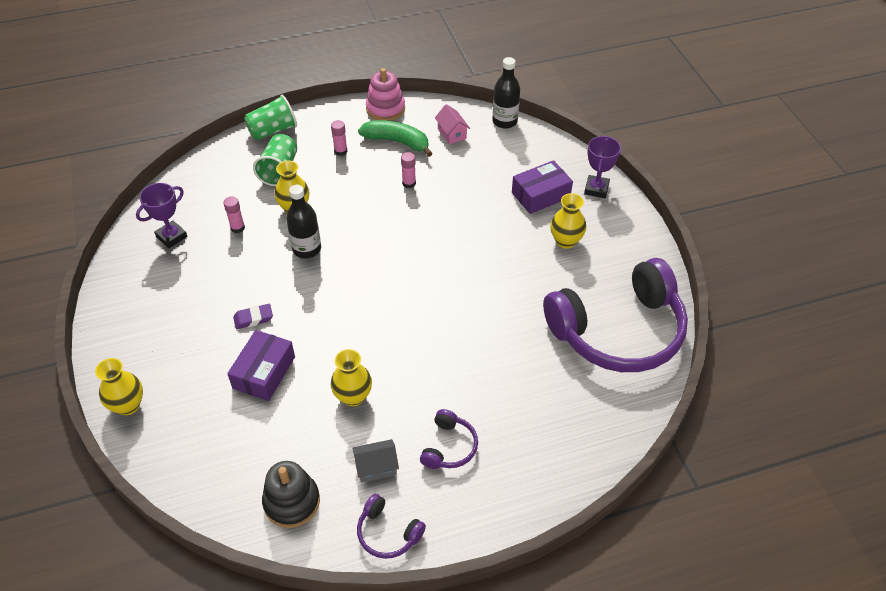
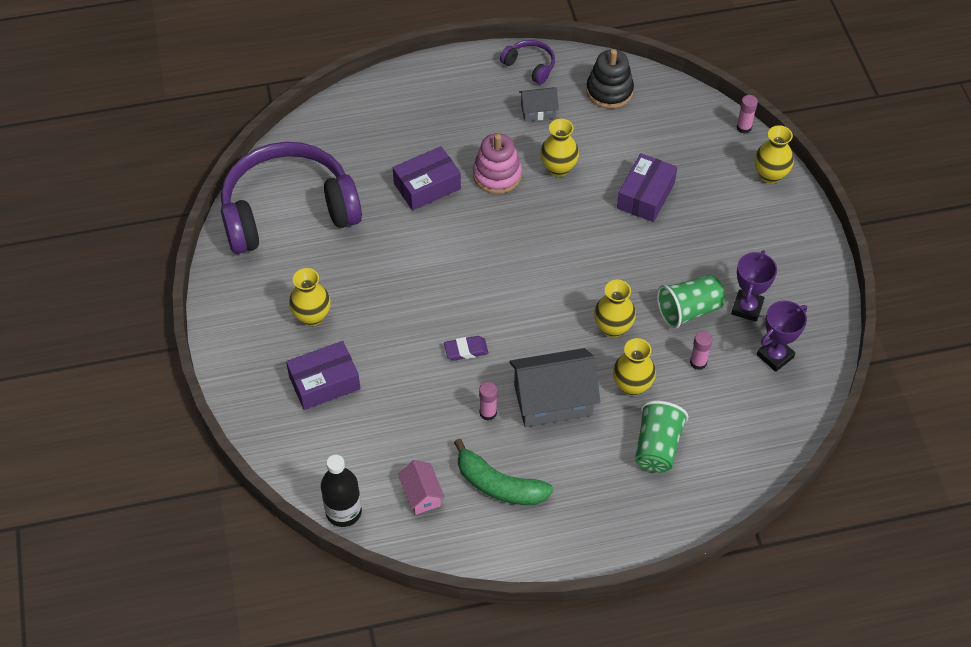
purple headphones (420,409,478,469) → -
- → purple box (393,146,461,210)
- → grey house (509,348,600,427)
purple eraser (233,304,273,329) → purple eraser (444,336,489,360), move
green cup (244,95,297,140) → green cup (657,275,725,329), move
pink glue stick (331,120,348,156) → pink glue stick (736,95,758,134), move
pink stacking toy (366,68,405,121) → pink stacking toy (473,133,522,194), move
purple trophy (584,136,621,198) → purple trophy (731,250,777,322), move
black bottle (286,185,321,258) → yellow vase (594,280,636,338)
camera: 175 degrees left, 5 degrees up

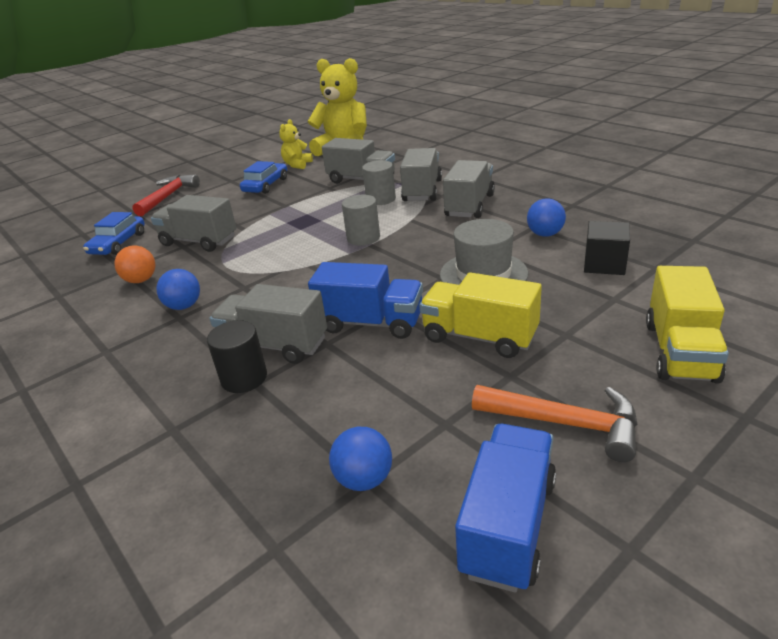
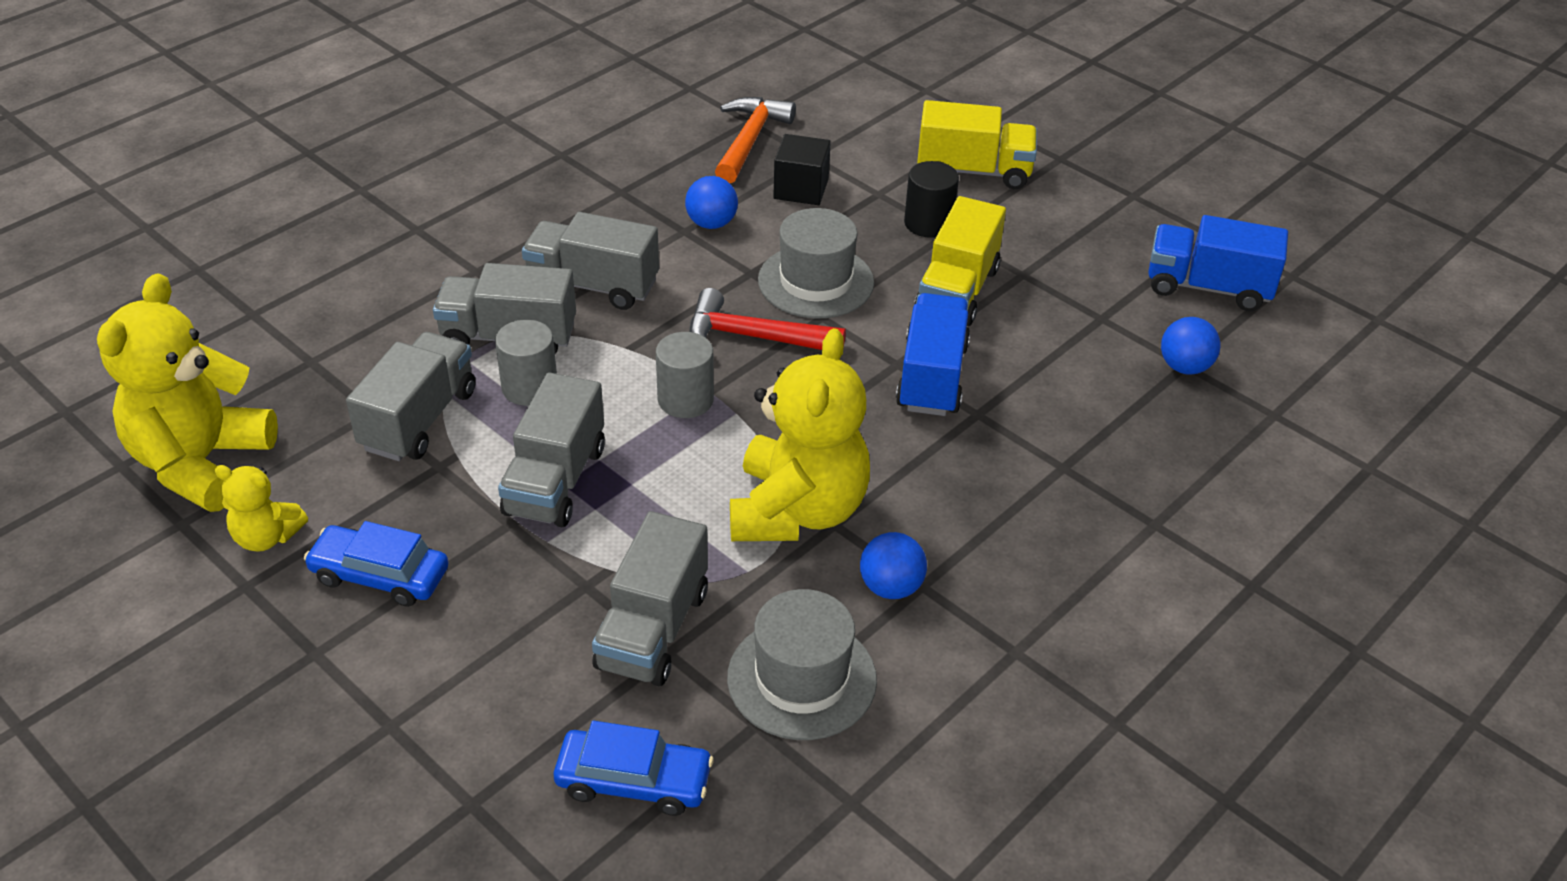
- → yellow teddy bear (730,328,870,541)
red hammer (132,175,200,216) → red hammer (689,288,846,351), move
black cylinder (207,320,267,393) → black cylinder (904,161,959,238), move
grey truck (209,284,327,364) → grey truck (498,373,605,527), move
orange hammer (472,385,638,462) → orange hammer (715,97,796,183), move
orange ball (114,246,156,283) → grey hat (727,589,877,740)
camera: 100 degrees left, 10 degrees up

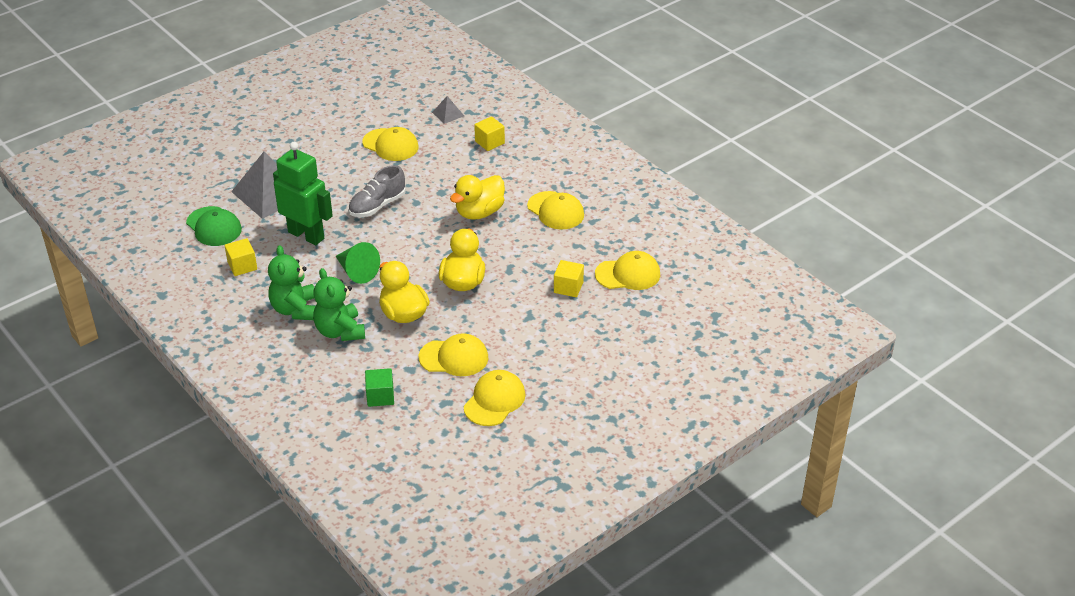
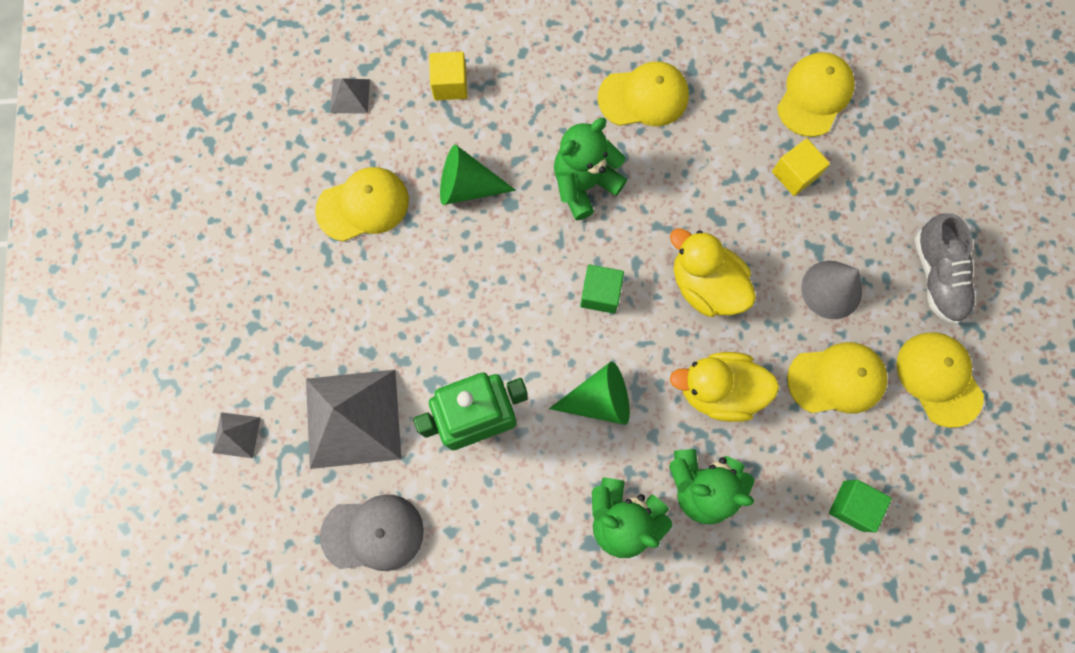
yellow cube (225,238,257,276) → -
- → grey pyramid (212,412,261,458)
- → green cone (440,145,516,205)
- → green cube (580,265,624,313)
- → grey cone (801,261,862,319)
grey shoe (348,165,406,217) → grey shoe (914,213,976,324), move
yellow duck (450,175,505,220) → green teddy bear (554,118,627,220)
green cap (186,206,242,246) → grey cap (320,494,424,571)
yellow cap (419,333,488,376) → yellow cap (787,342,887,413), 45 degrees clockwise
camera: 55 degrees left, 35 degrees up

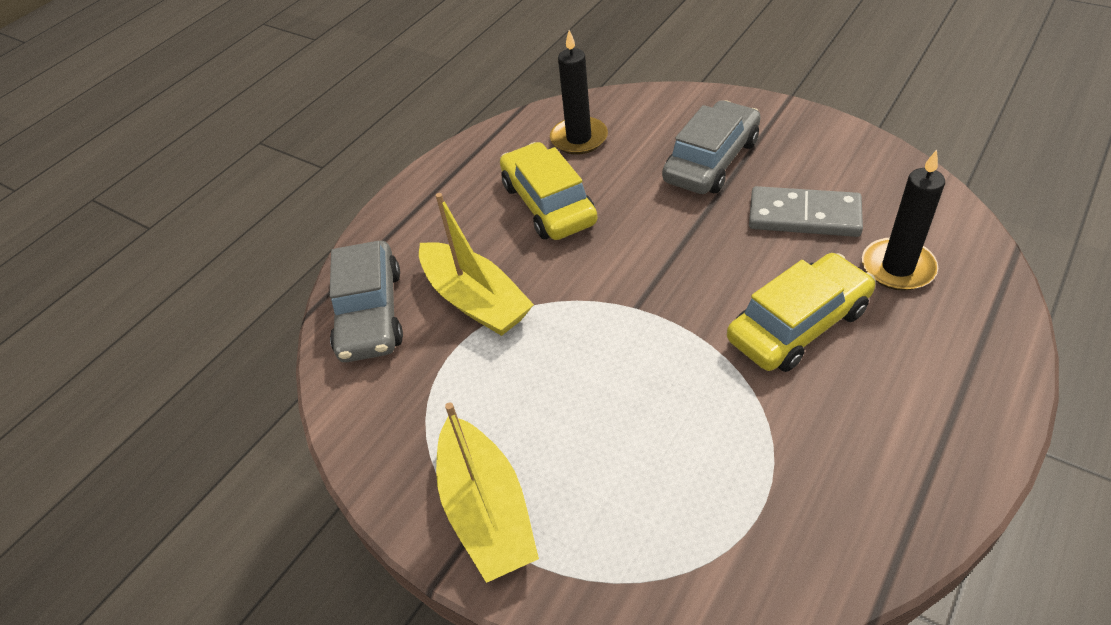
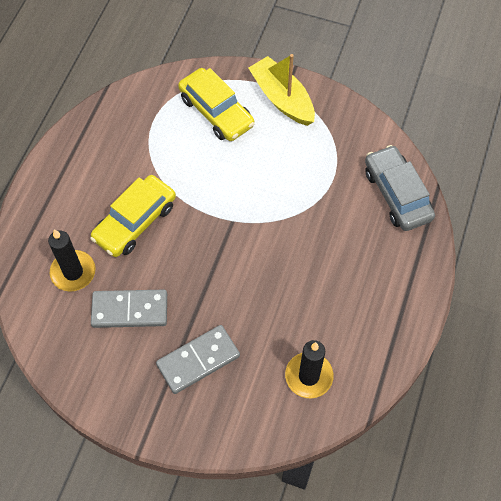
yellow boat (419,193,534,336) → -
yellow car (500,142,597,240) → yellow car (178,68,255,141), move
grey car (662,100,761,194) → grey domino (156,325,240,394)
camera: 160 degrees right, 15 degrees up

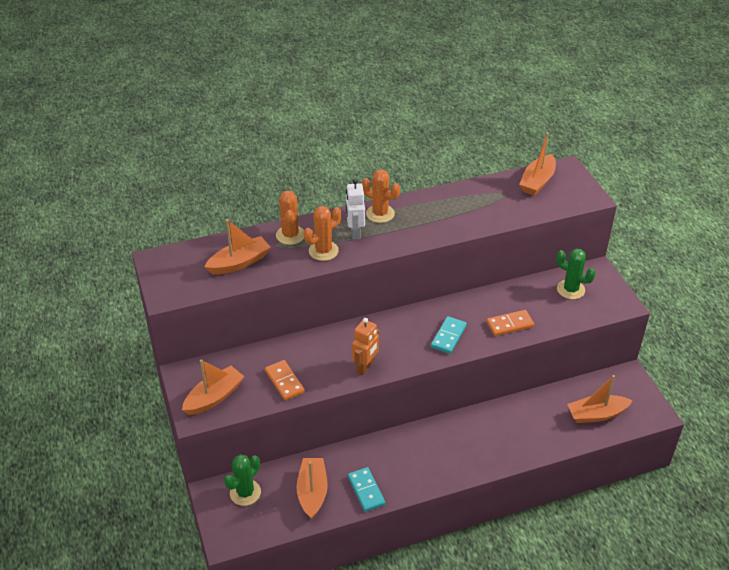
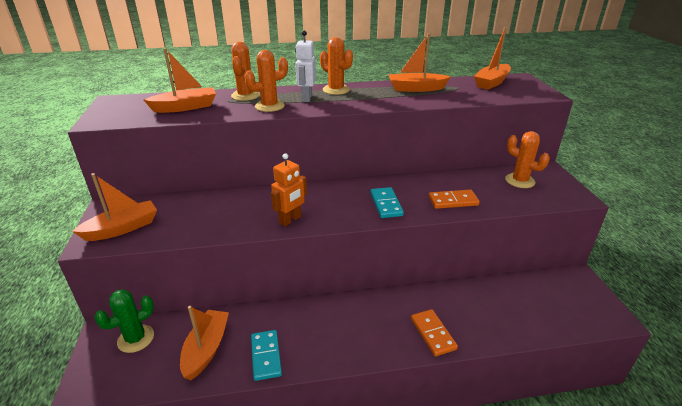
orange domino (265,360,305,401) → orange domino (411,309,458,356), move
orange boat (567,375,633,423) → orange boat (388,33,451,92), move
green cactus (556,249,596,299) → orange cactus (505,131,550,188)
turquoise domino (431,316,467,354) → turquoise domino (370,187,404,218), 45 degrees counterclockwise
camera: 10 degrees right, 10 degrees down

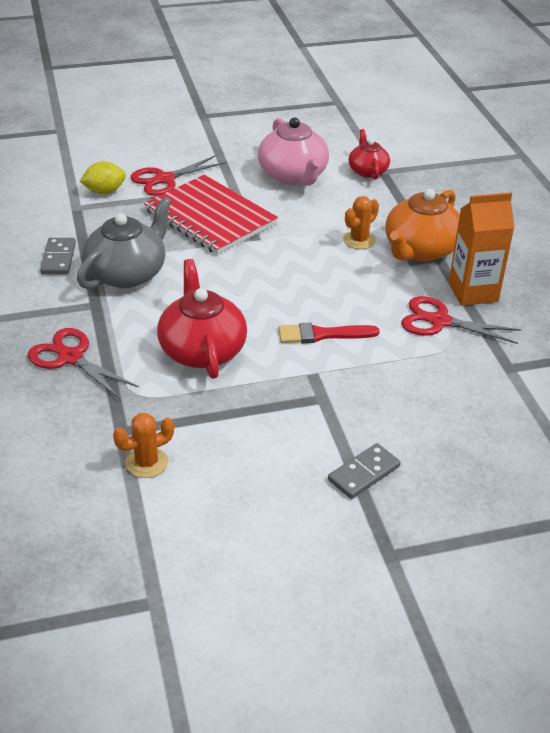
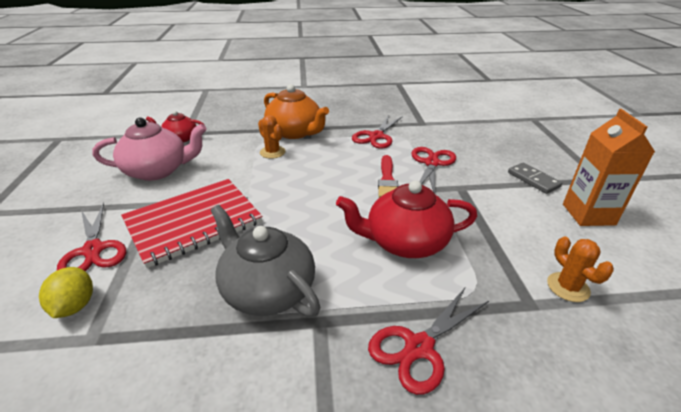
grey domino (40,238,76,275) → -
- → red scissors (411,147,456,194)
orange carton (449,193,515,306) → orange carton (563,109,655,226), move
camera: 80 degrees left, 5 degrees down

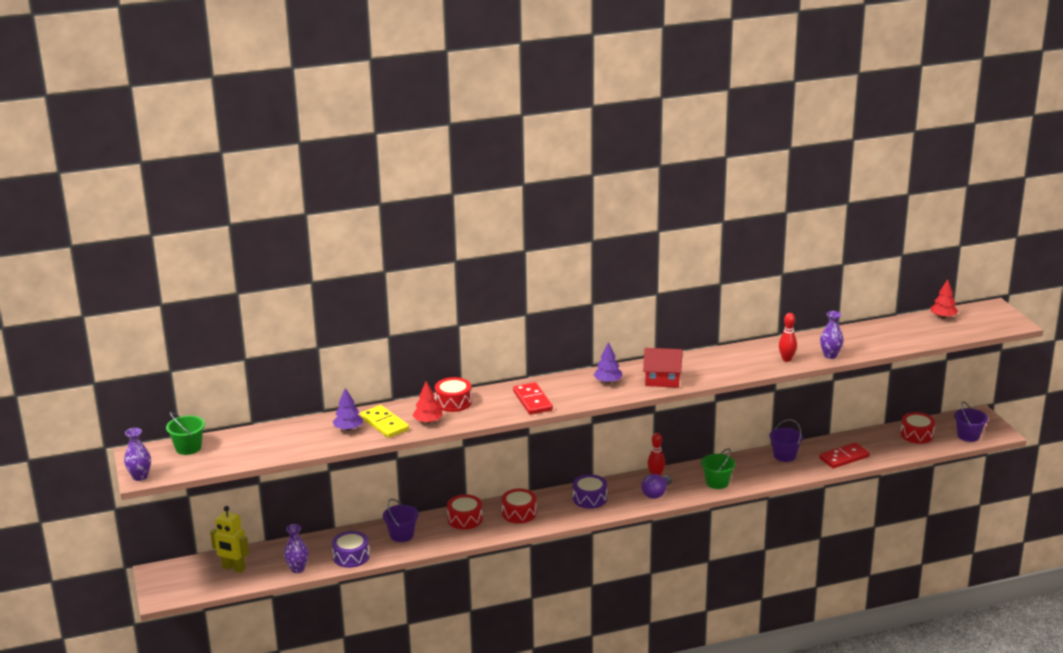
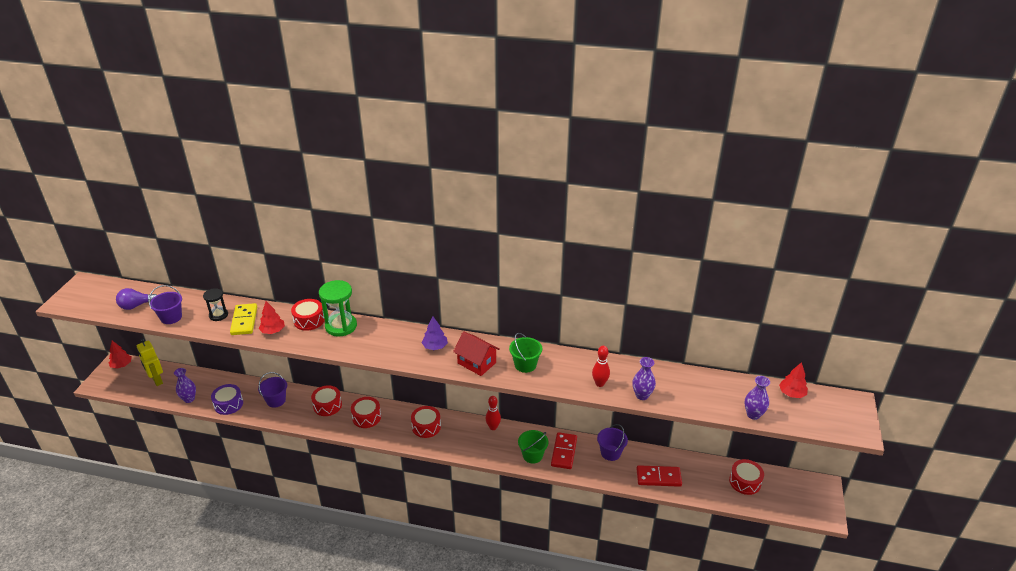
- → red tree (109,341,132,369)
- → green hourglass (319,280,357,337)
purple vase (124,428,151,481) → purple vase (745,376,770,420), move
green bucket (166,412,205,455) → green bucket (509,333,542,373), move
red domino (513,382,553,415) → red domino (551,432,577,469), move
purple light bulb (641,474,672,499) → purple light bulb (116,288,157,310), move
purple bucket (954,401,988,442) → purple bucket (149,285,182,324), move
purple tree (333,388,363,431) → black hourglass (203,288,228,321)
purple drum (573,474,607,509) → red drum (411,406,441,438)
camera: 30 degrees right, 10 degrees up

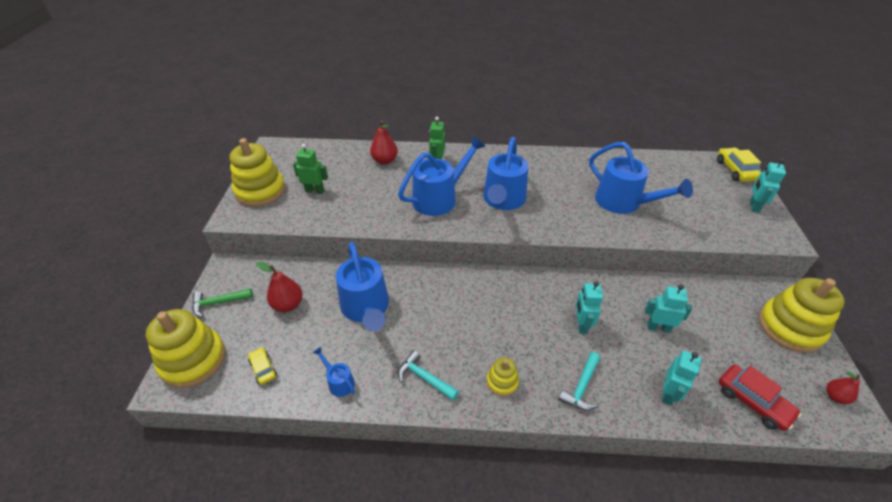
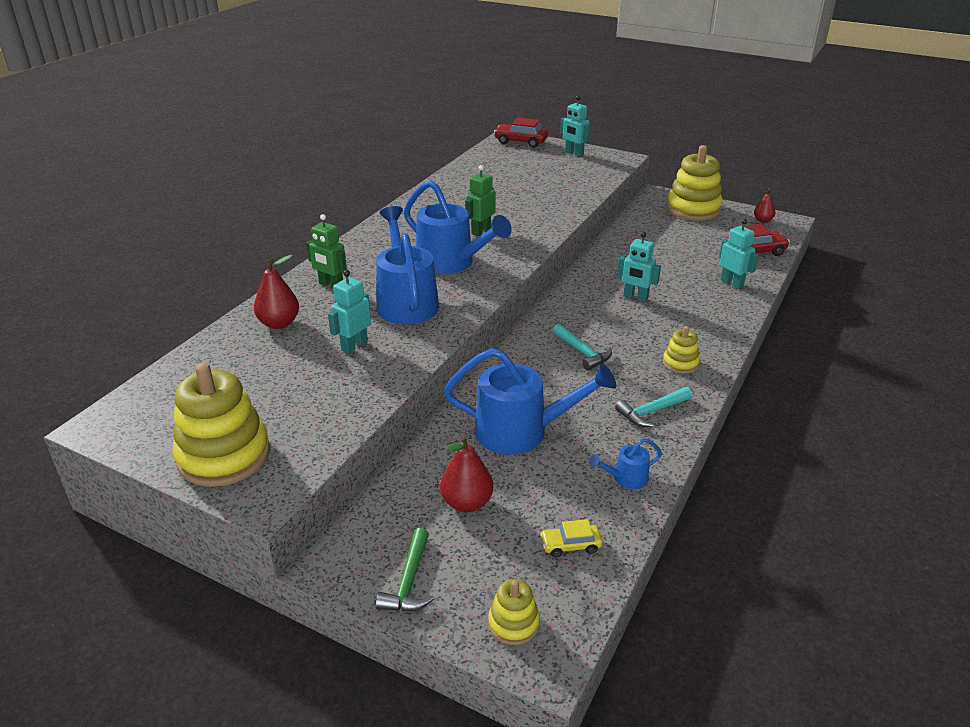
blue watering can (589,142,693,214) → -
green robot (293,144,328,194) → green robot (465,165,496,236), move
turquoise hammer (558,352,600,411) → turquoise hammer (553,324,612,370), move
turquoise robot (645,284,692,333) → turquoise robot (328,270,371,354), move
yellow car (717,148,761,182) → red car (494,117,548,148)
yellow stacking toy (146,309,226,388) → yellow stacking toy (488,579,540,645), x0.50
camera: 65 degrees left, 10 degrees down

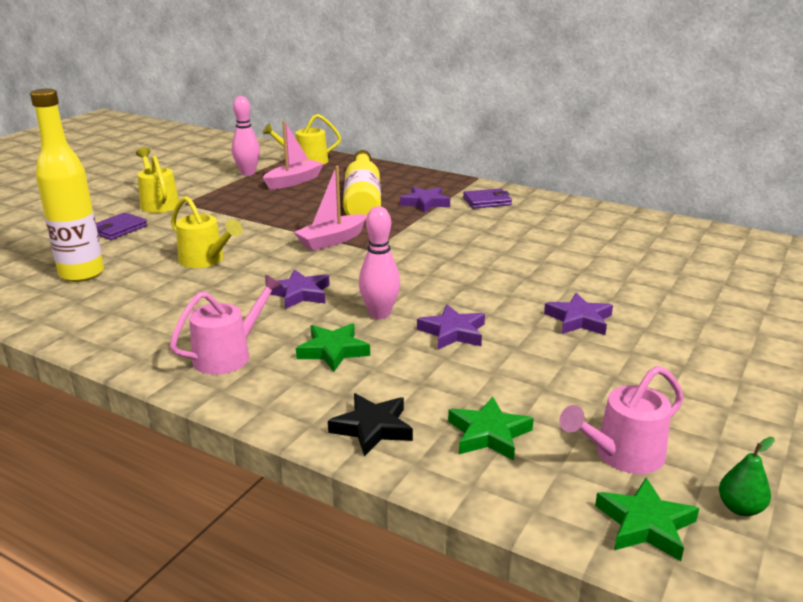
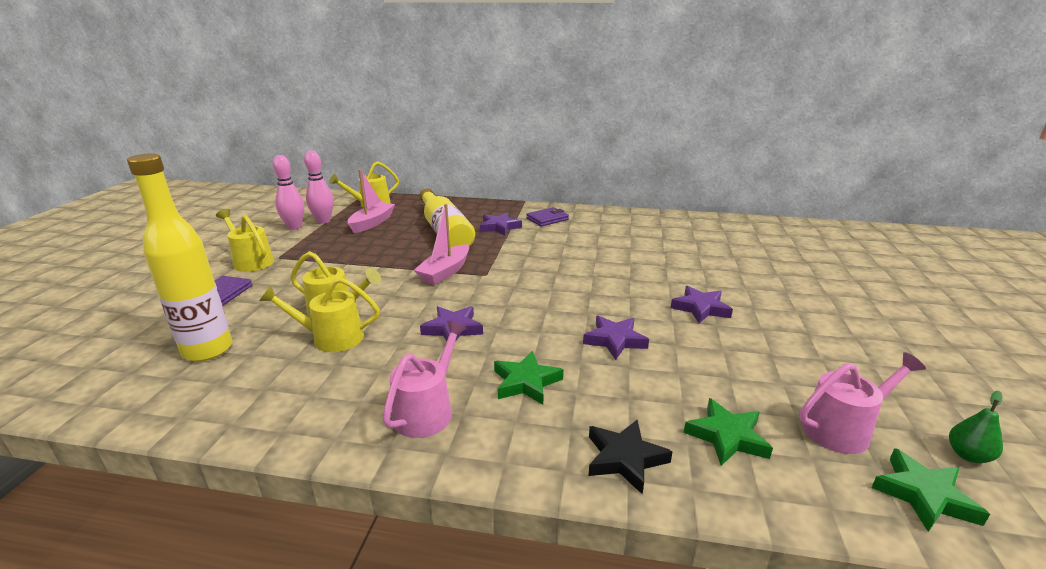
- → yellow watering can (259,277,380,352)
pink bowling pin (359,206,400,319) → pink bowling pin (273,155,304,230), move
pink watering can (559,366,684,474) → pink watering can (799,352,926,454), 150 degrees counterclockwise
camera: 20 degrees left, 0 degrees up

